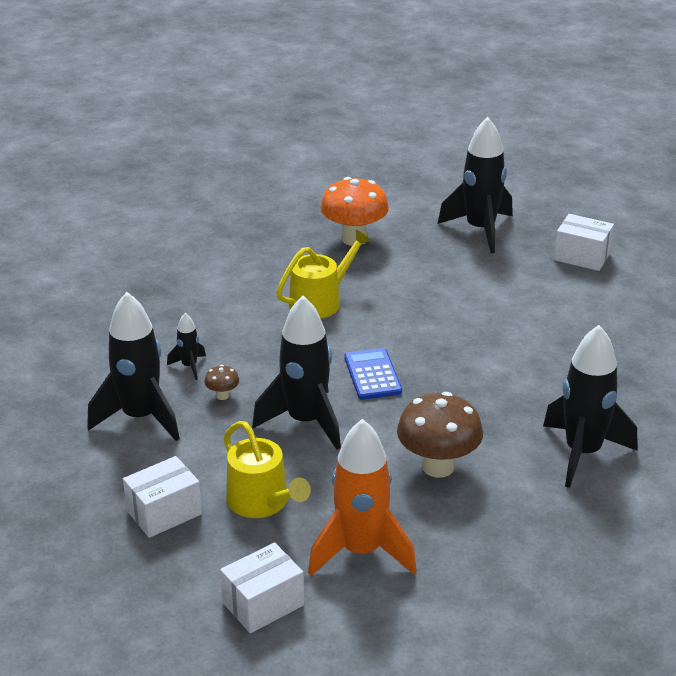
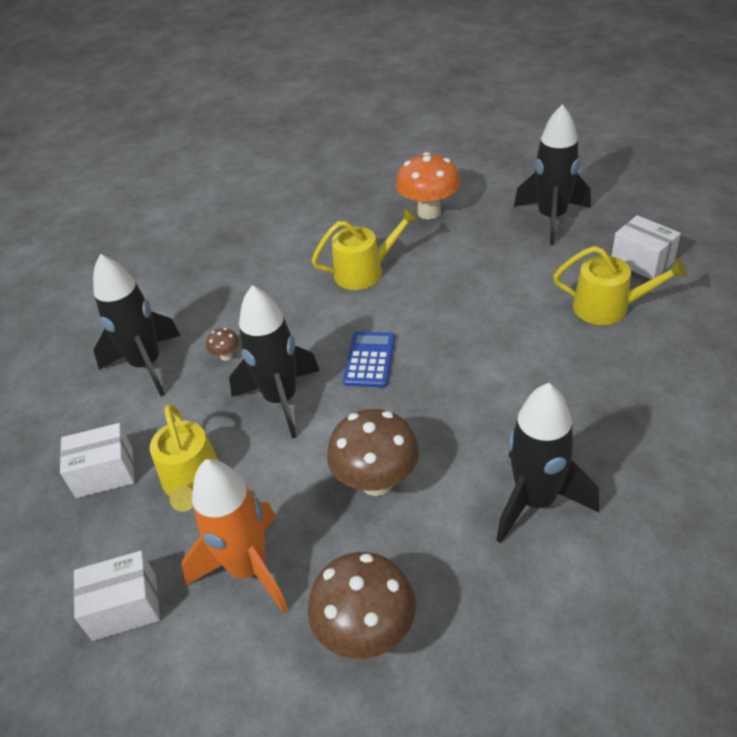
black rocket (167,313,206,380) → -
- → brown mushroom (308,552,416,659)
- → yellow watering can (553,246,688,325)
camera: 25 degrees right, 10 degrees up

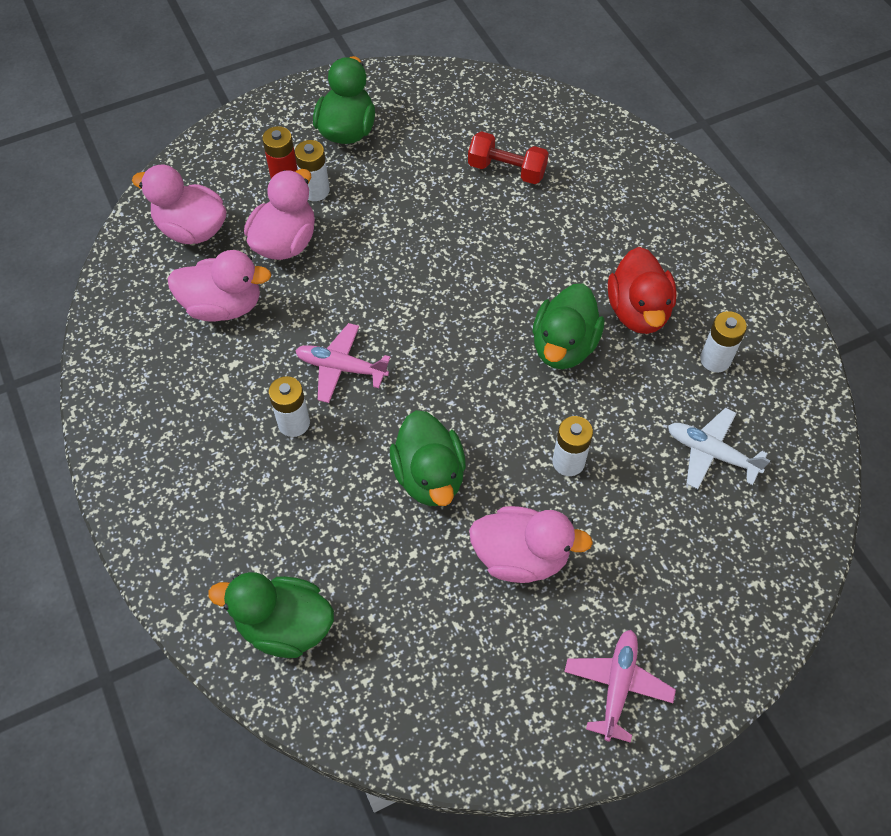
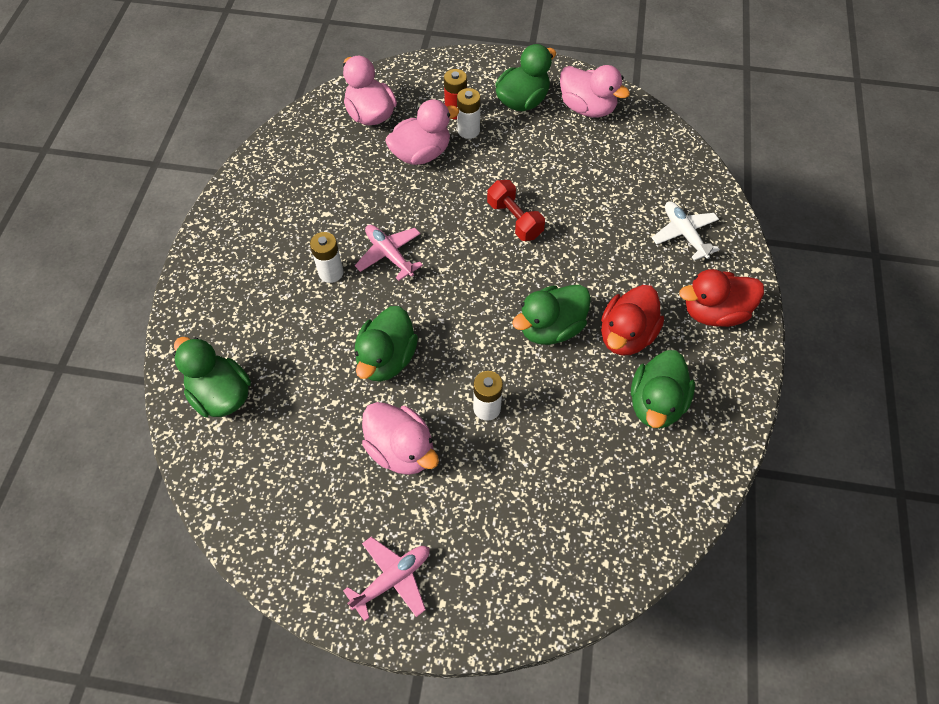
- → red duck (679,269,764,327)
pink duck (168,250,271,322) → pink duck (560,65,630,118), move
red dumbbell (468,131,549,184) → red dumbbell (487,180,545,241), move
white plane (668,408,770,489) → white plane (652,202,720,261), move
white battery (700,311,747,372) → green duck (631,350,695,429)
camera: 35 degrees right, 0 degrees up

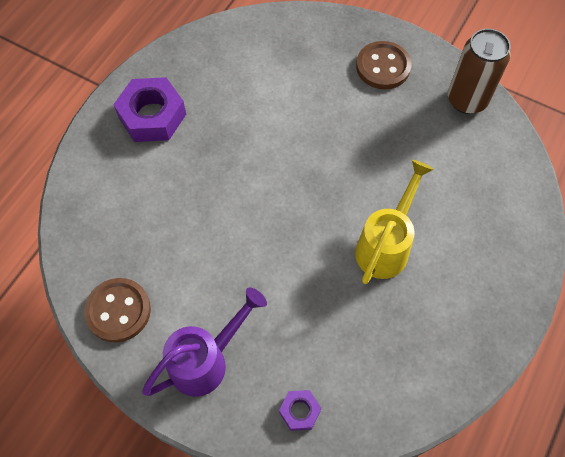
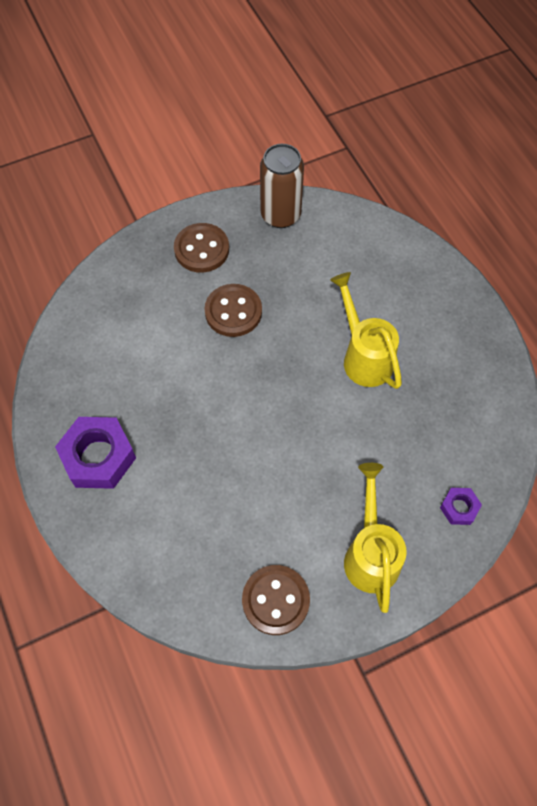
- → brown button (205,284,262,337)
purple watering can (142,287,267,397) → yellow watering can (344,463,407,613)
camera: 55 degrees left, 0 degrees up

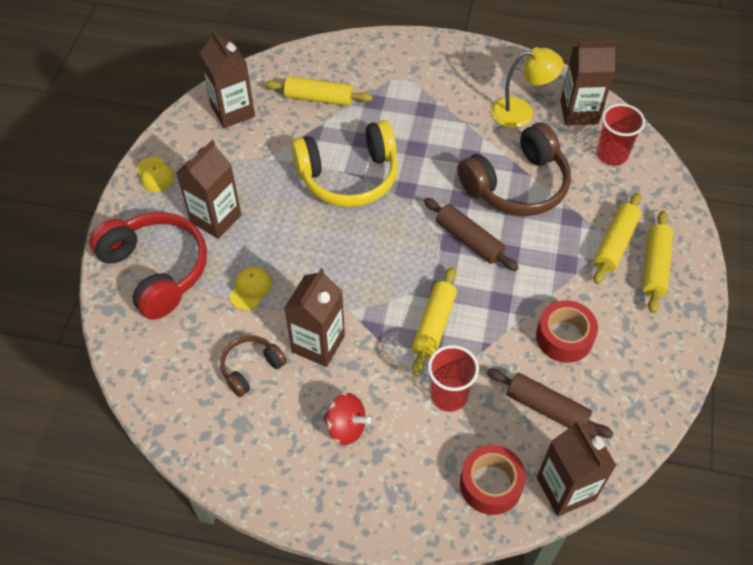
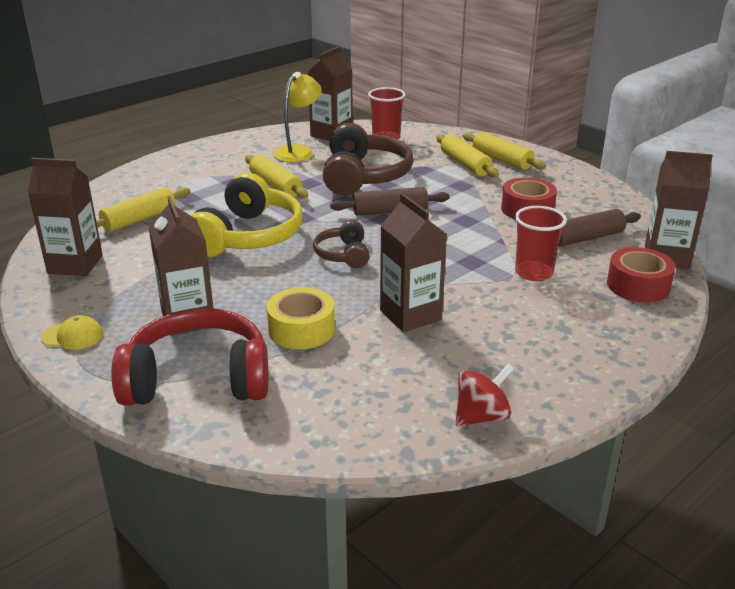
brown headphones (220,335,287,397) → brown headphones (313,220,370,268), move
red spinning top (323,393,371,445) → red spinning top (456,364,514,426), move
yellow rolling pin (412,267,457,376) → yellow rolling pin (245,155,308,198), move
yellow cap (230,267,271,310) → yellow tape (267,287,335,349)
camera: 55 degrees left, 25 degrees down

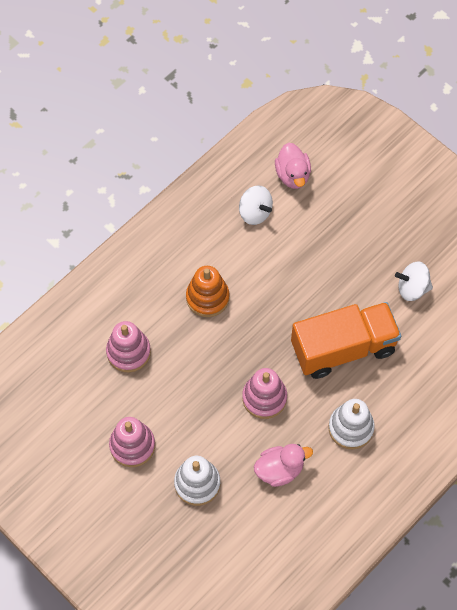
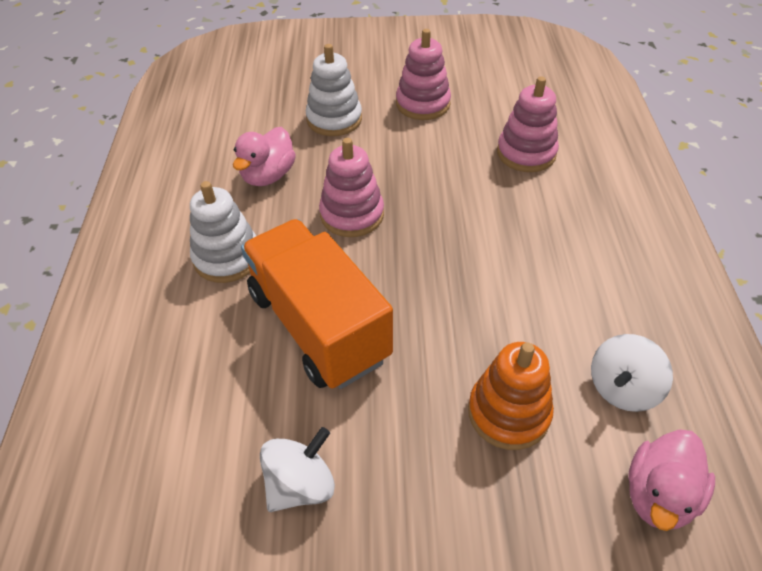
orange stacking toy (186,266,230,317) → orange stacking toy (468,342,554,450), move
white spinning top (239,185,273,225) → white spinning top (591,334,673,412), 45 degrees counterclockwise
pink duck (275,143,311,189) → pink duck (628,429,715,531), 90 degrees counterclockwise
orange truck (291,302,401,379) → orange truck (241,219,393,389), 120 degrees clockwise
camera: 135 degrees right, 15 degrees down

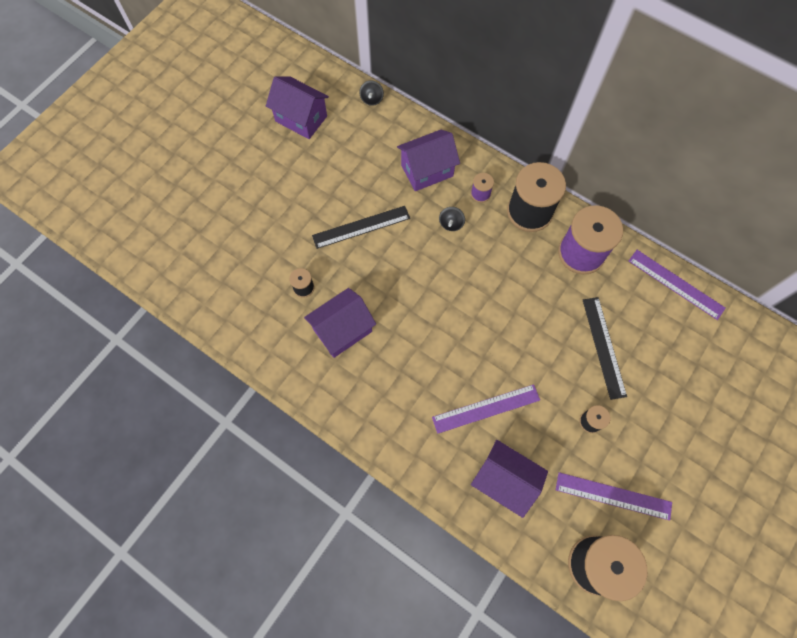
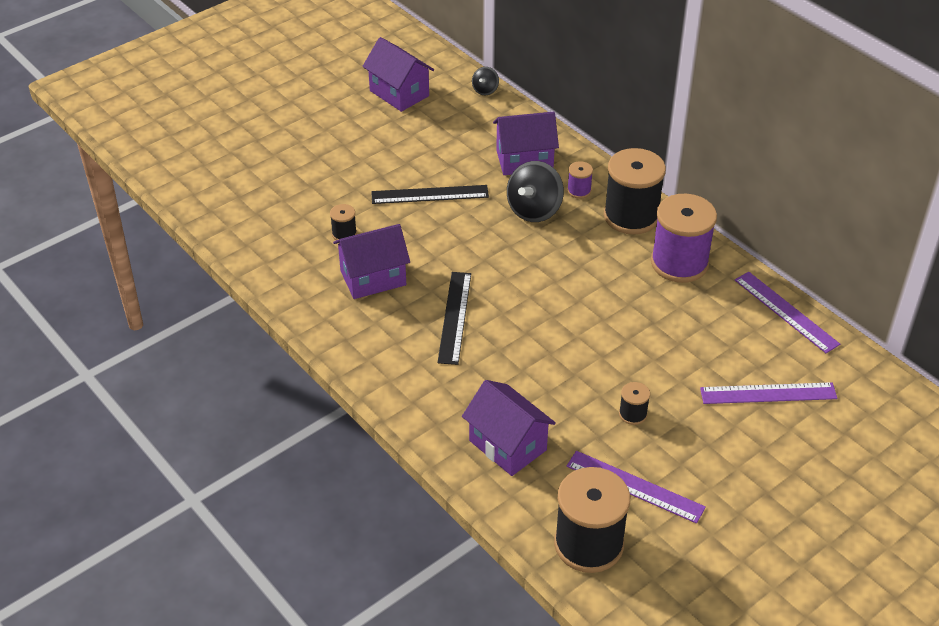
purple ruler (432,384,540,434) → purple ruler (700,382,837,404), move
black ruler (583,297,627,400) → black ruler (437,272,471,365), move
black spinning top (439,207,465,231) → black spinning top (507,161,564,222), x1.95
camera: 15 degrees right, 25 degrees down

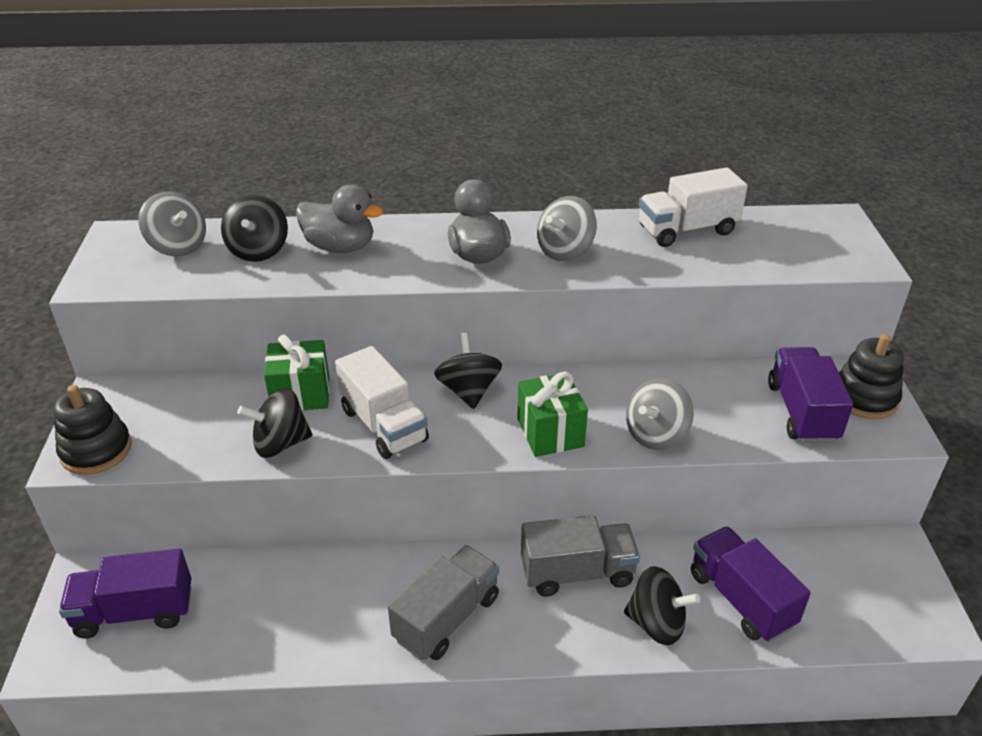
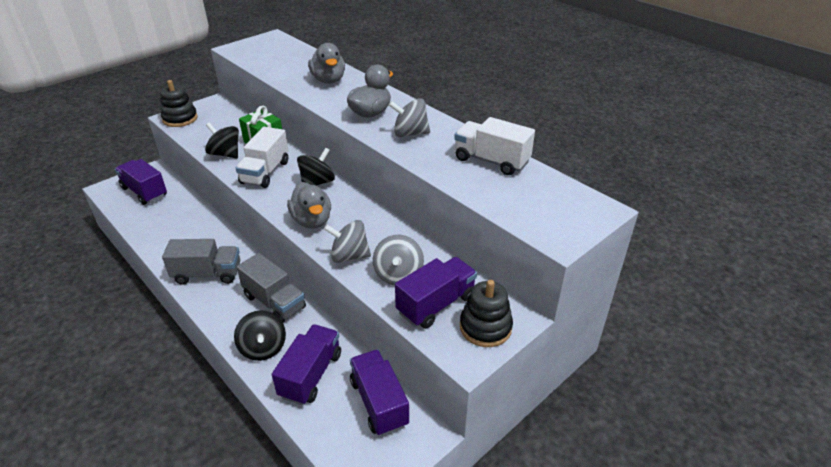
black spinning top (221,195,288,262) → -
- → purple truck (350,349,409,436)
grey spinning top (138,192,206,257) → grey spinning top (373,234,424,286), move
green gift (517,372,588,457) → grey duck (287,182,331,229)
camera: 50 degrees right, 0 degrees up

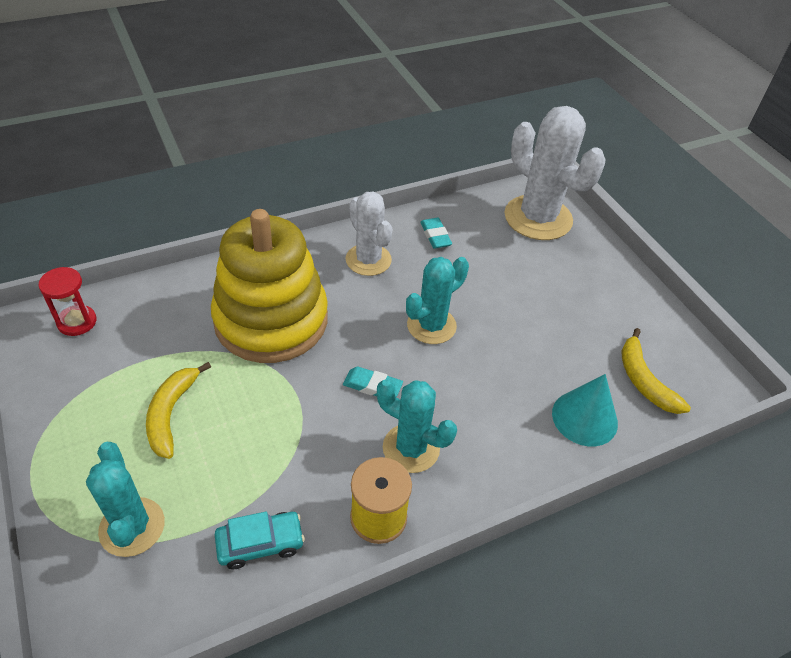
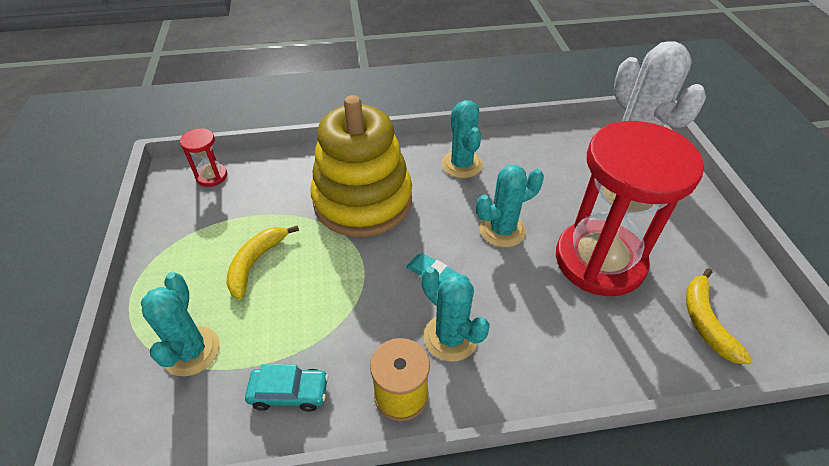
turquoise eraser (420,218,452,249) → -
turquoise cone (552,374,618,446) → -
- → red hourglass (556,121,704,296)
white cactus (345,192,392,276) → turquoise cactus (441,100,483,178)
camera: 20 degrees right, 0 degrees up

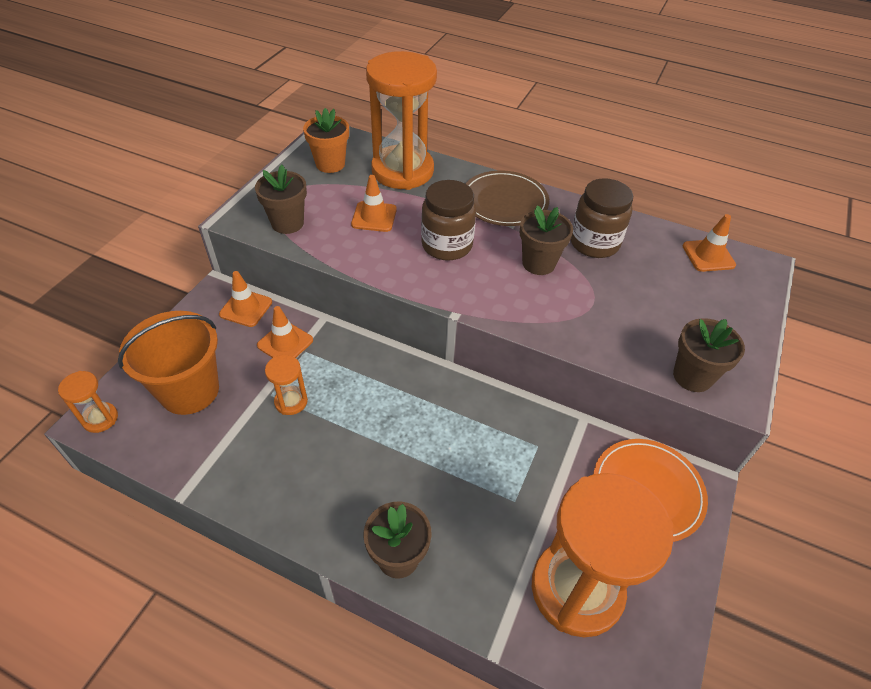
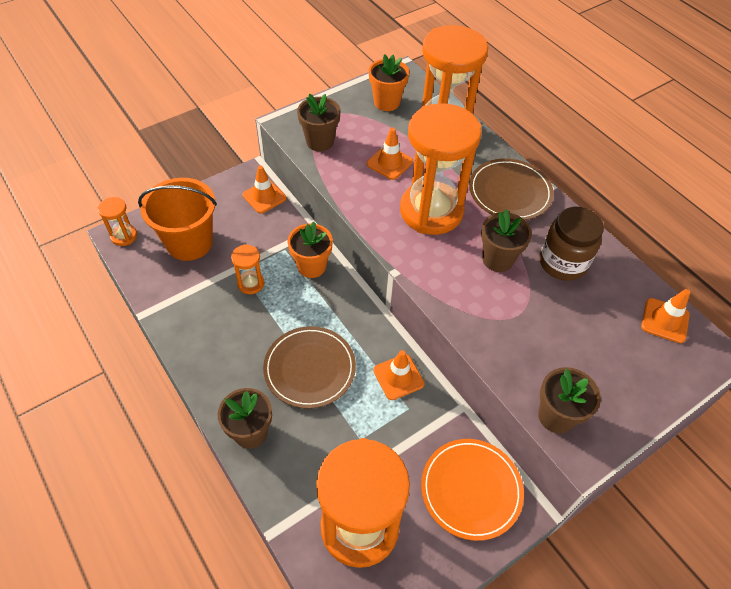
- → brown plate (263,326,356,409)
- → orange flower pot (288,222,333,278)
orange traffic cone (257,306,313,358) → orange traffic cone (373,350,425,400), move
brown jar (421,180,476,261) → orange hourglass (400,103,482,235)
camera: 30 degrees right, 5 degrees up

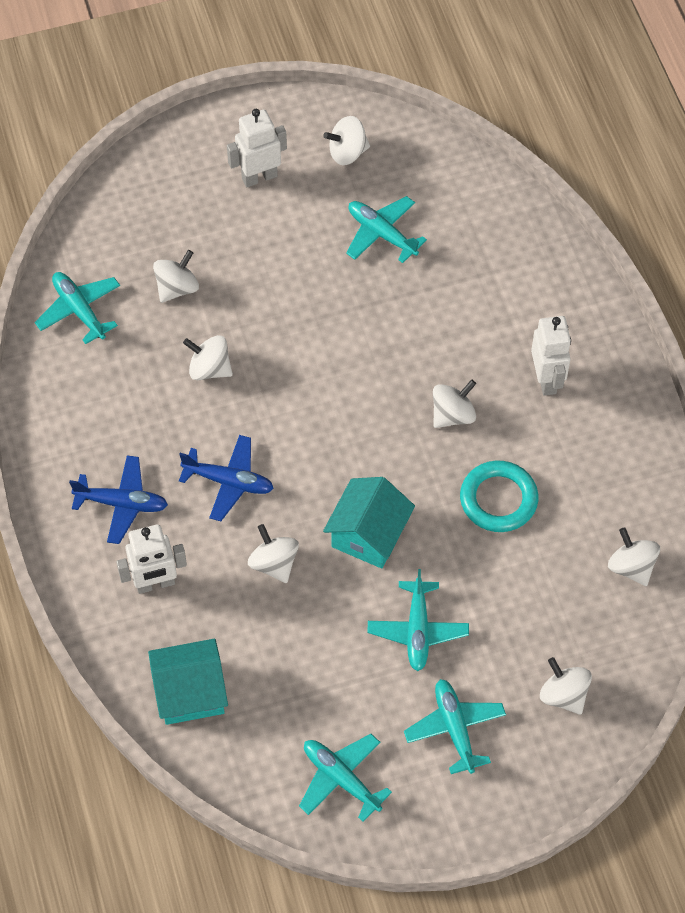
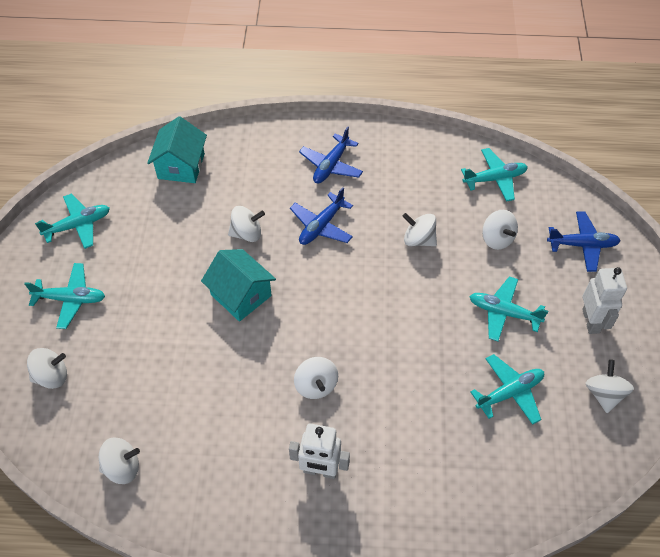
white robot (116,524,187,594) → -
turquoise ring (460,461,538,532) → -
- → blue plane (547,211,621,272)
turquoise plane (368,569,469,671) → turquoise plane (469,276,548,341), move
white spinning top (183,335,233,380) → white spinning top (403,213,437,246), 105 degrees counterclockwise
camera: 110 degrees right, 5 degrees down

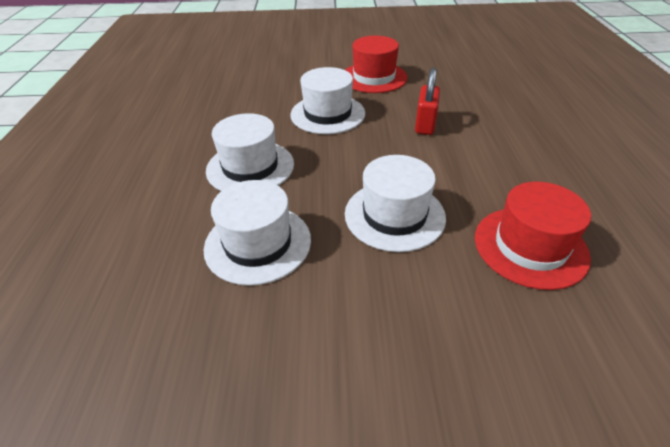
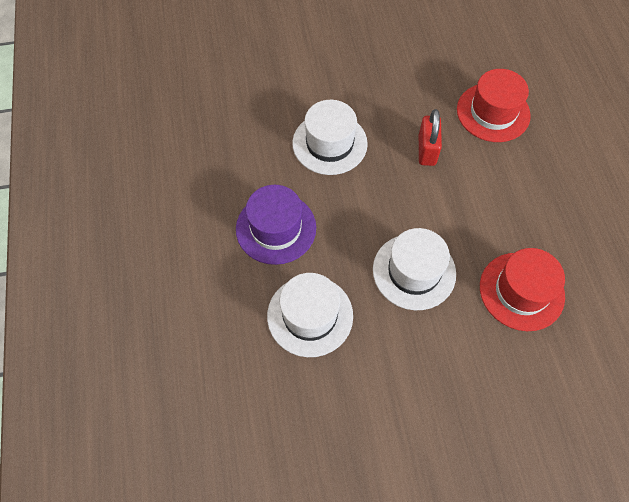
red hat (345,36,408,93) → red hat (457,69,531,142), move
white hat (206,113,294,191) → purple hat (236,185,316,265)
camera: 10 degrees left, 20 degrees up

